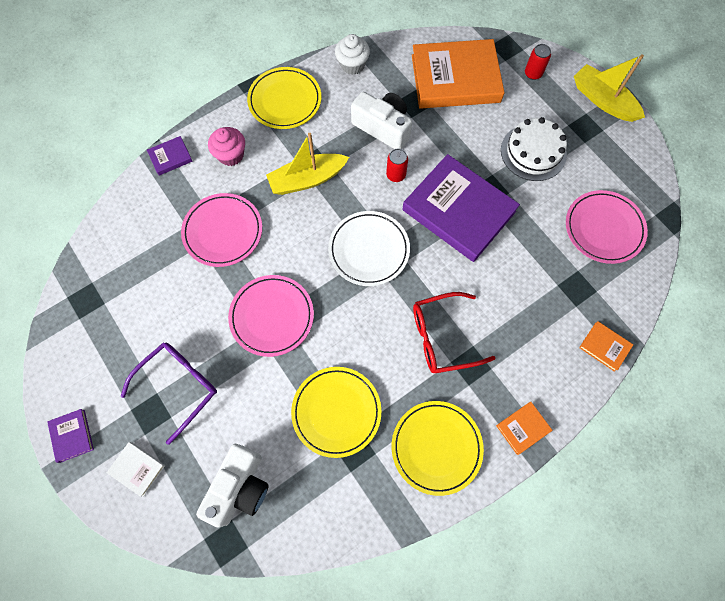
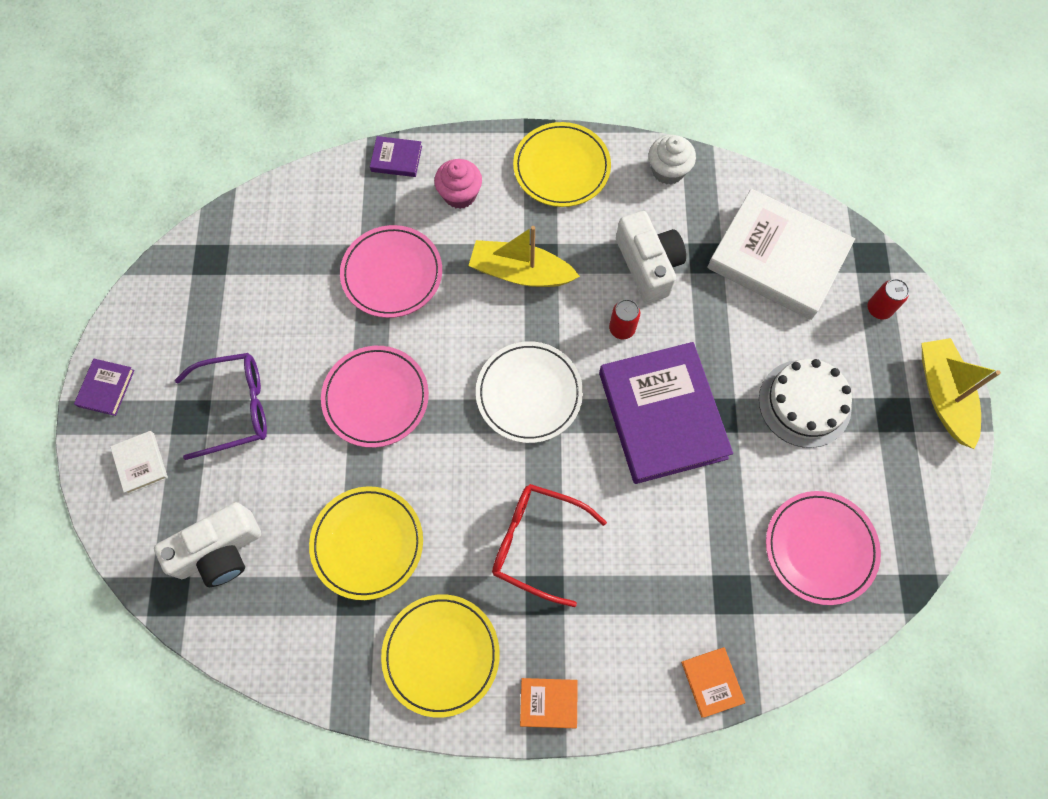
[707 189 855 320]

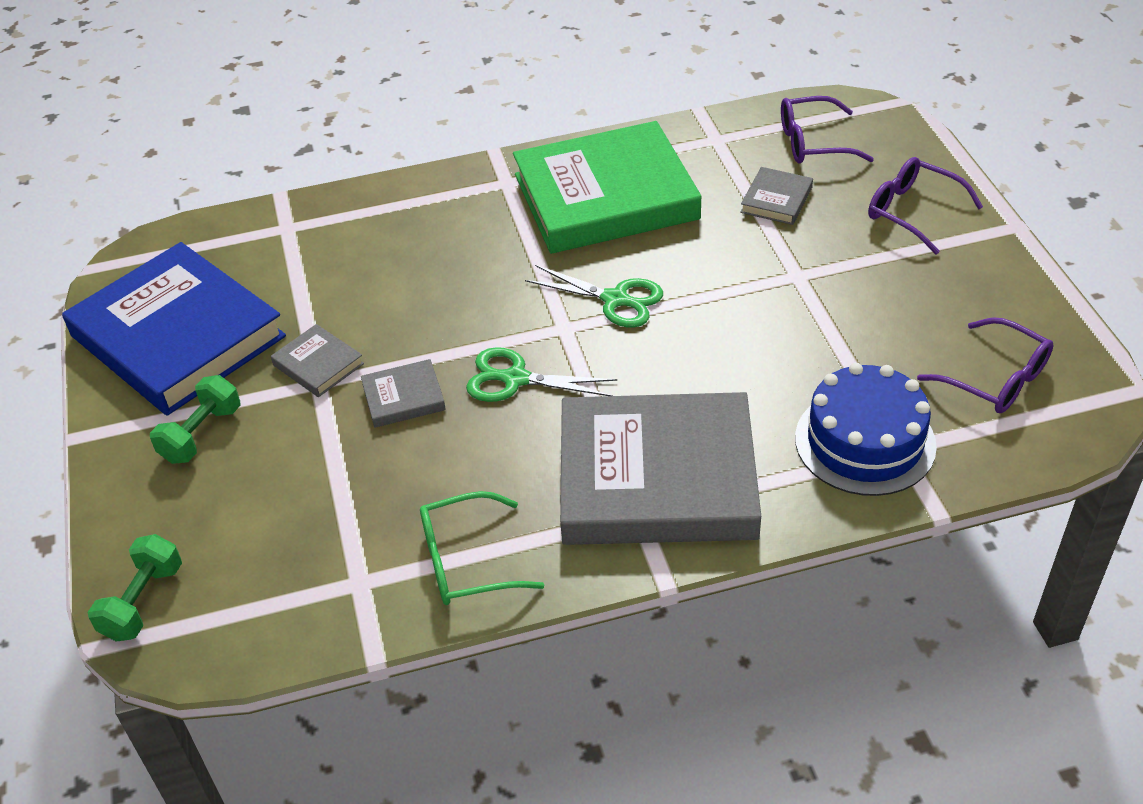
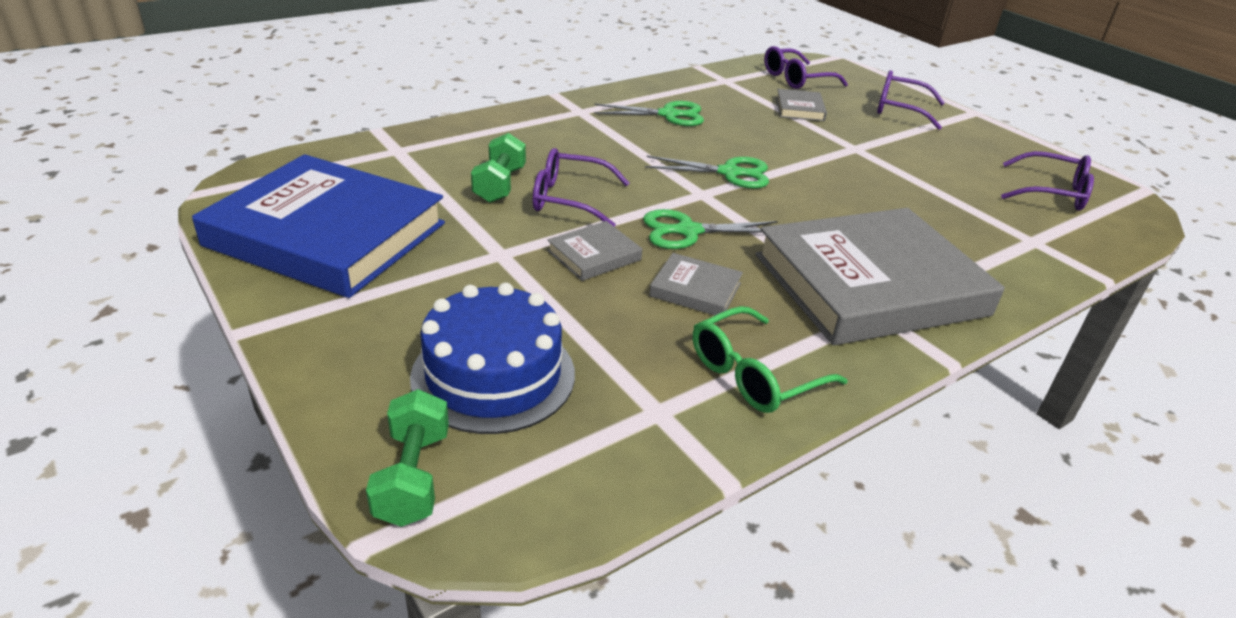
[471 133 526 203]
[649 253 743 315]
[594 101 704 126]
[410 283 575 434]
[533 148 629 227]

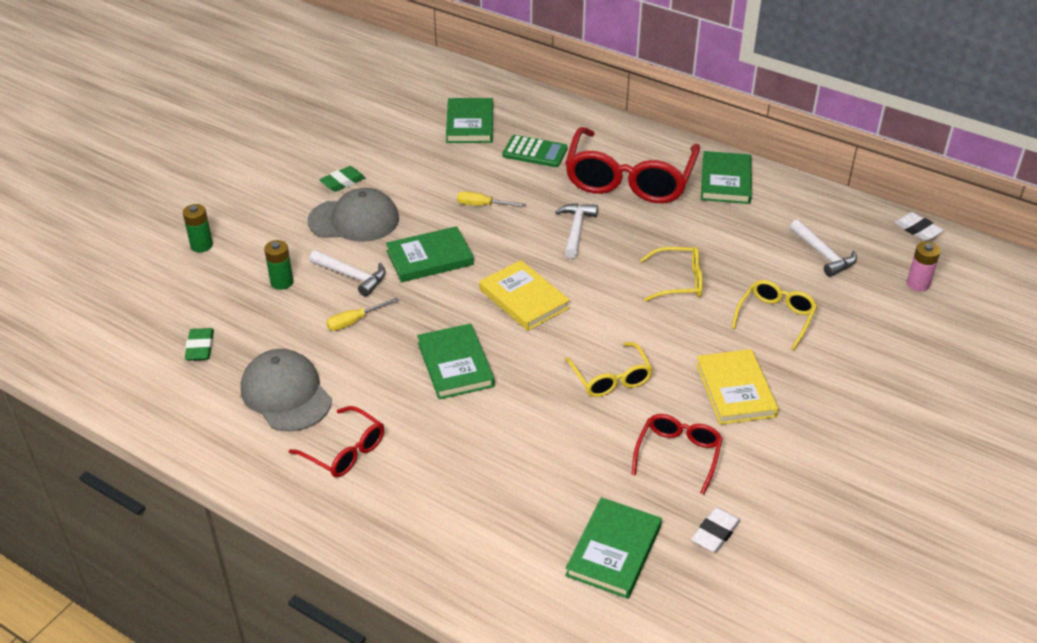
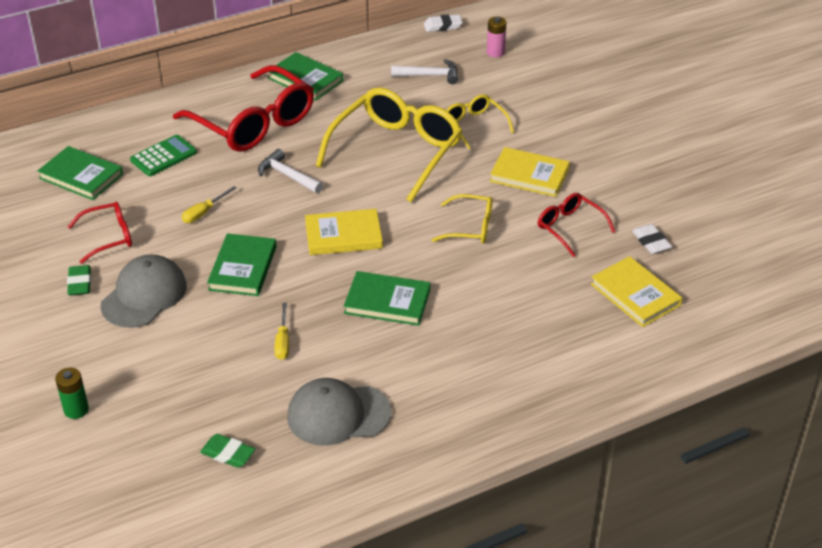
[264 240 293 290] (first image)
[68 201 132 264]
[310 250 386 296] (first image)
[591 256 682 327]
[316 88 462 202]

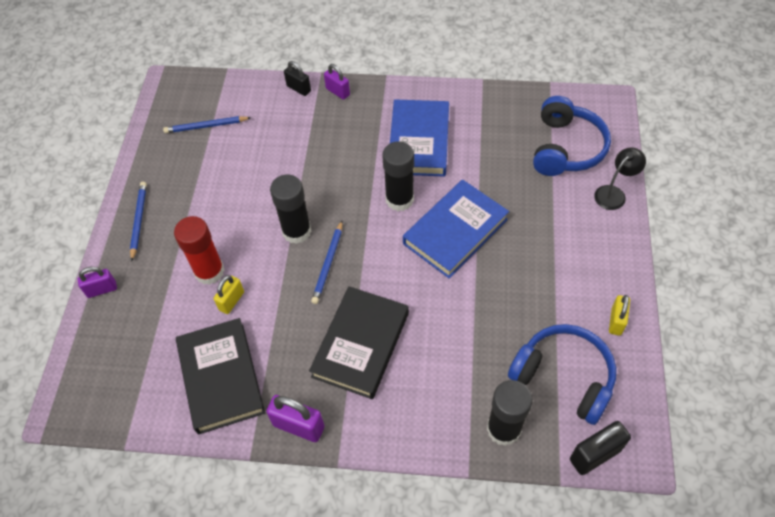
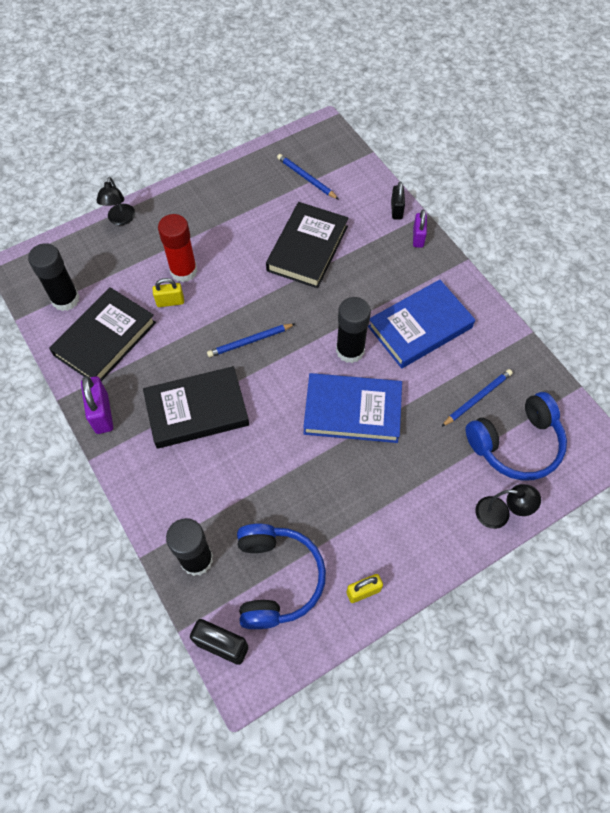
[96 177 135 225]
[441 369 513 427]
[28 243 80 311]
[266 202 348 288]

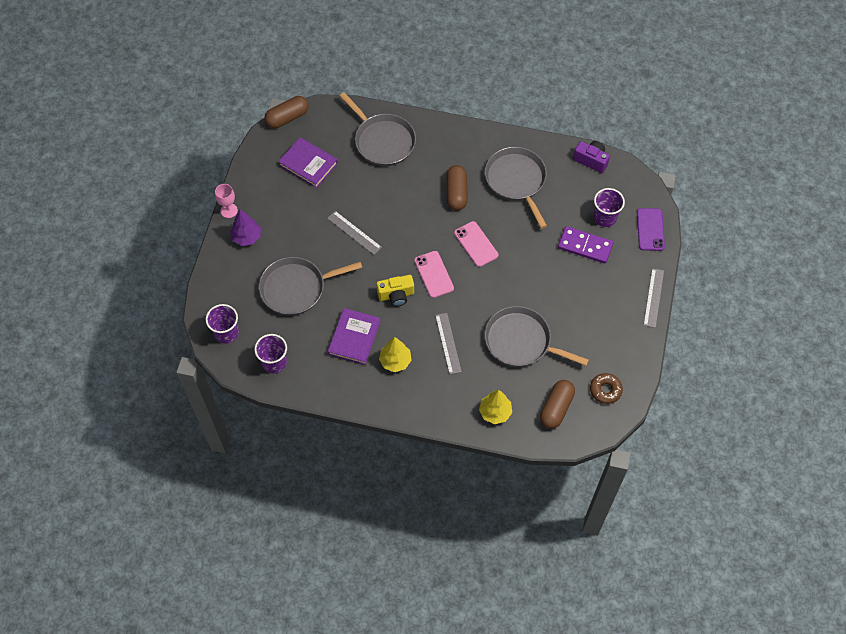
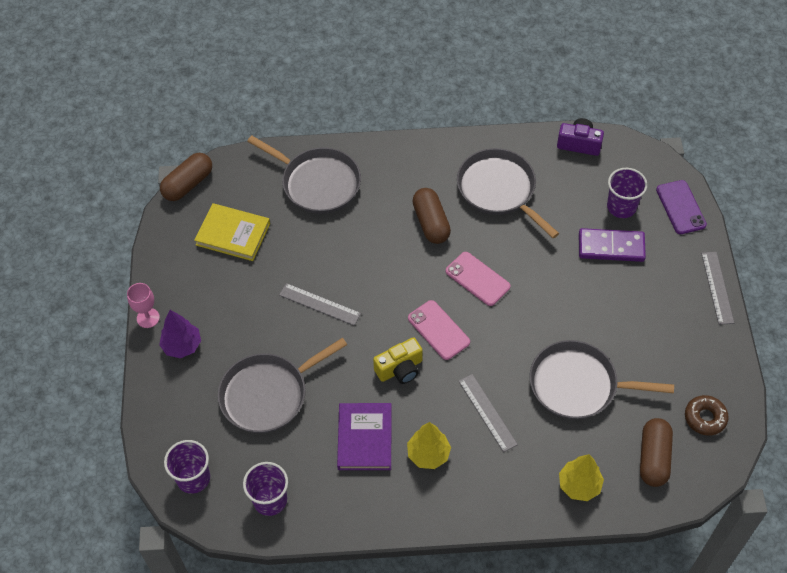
[194 203 270 261]

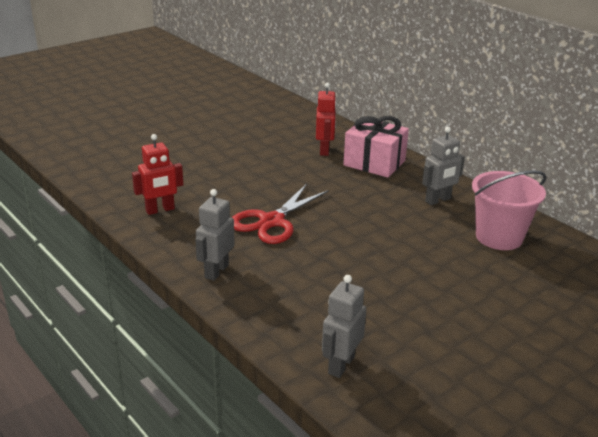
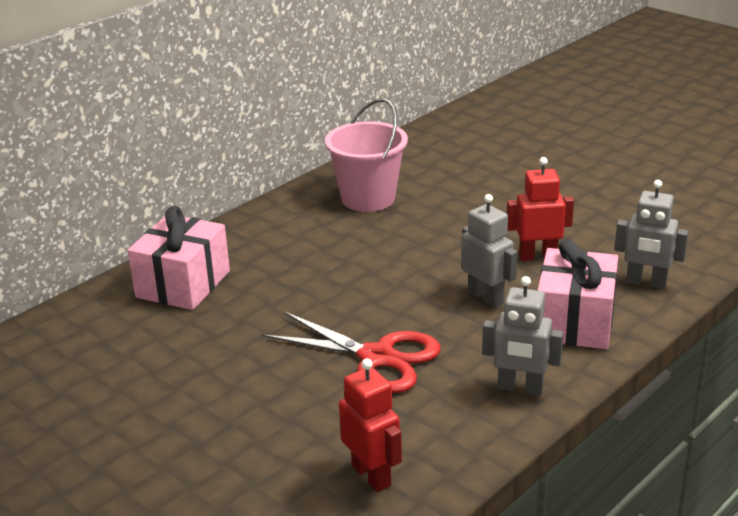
[507 157 574 261]
[461 194 518 308]
[538 239 618 349]

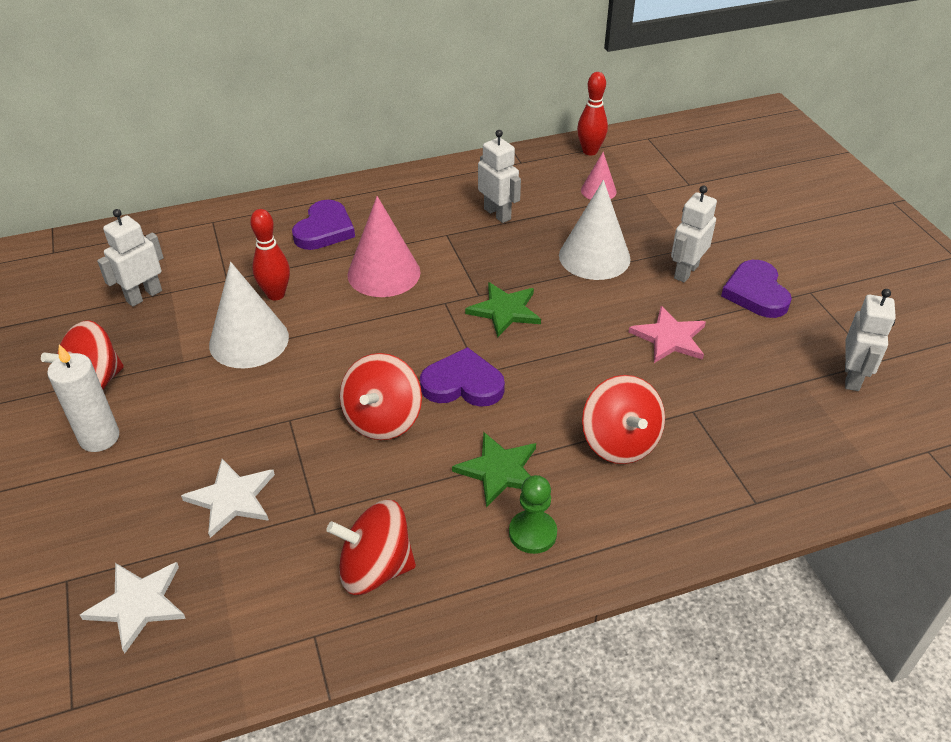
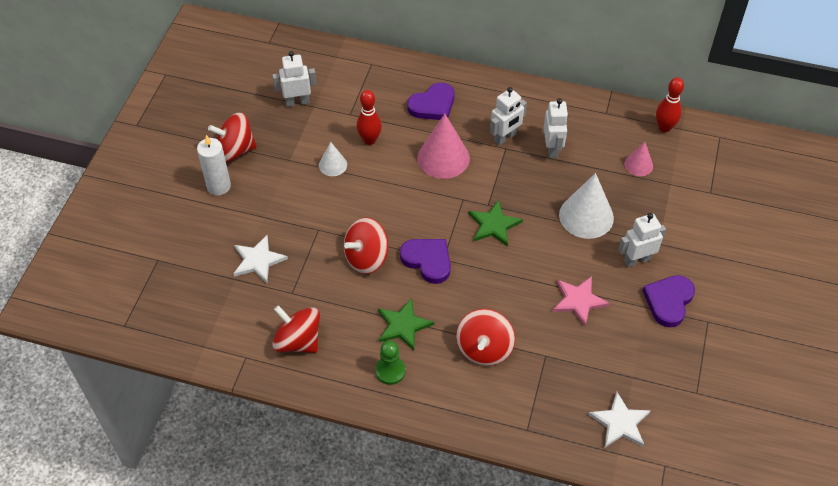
[588 392 651 447]
[319 142 347 176]
[490 87 527 146]

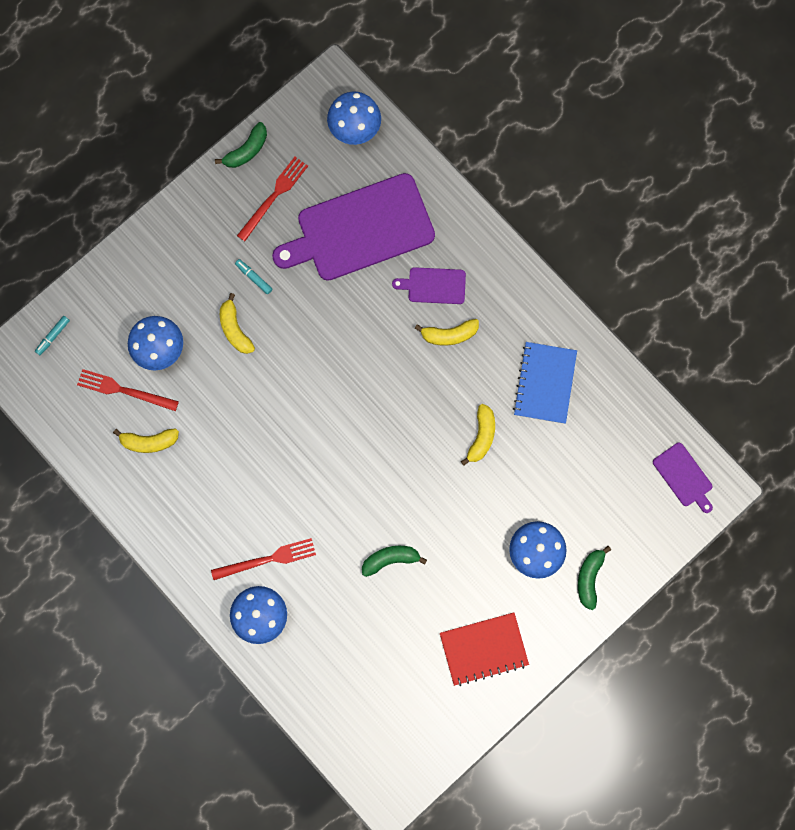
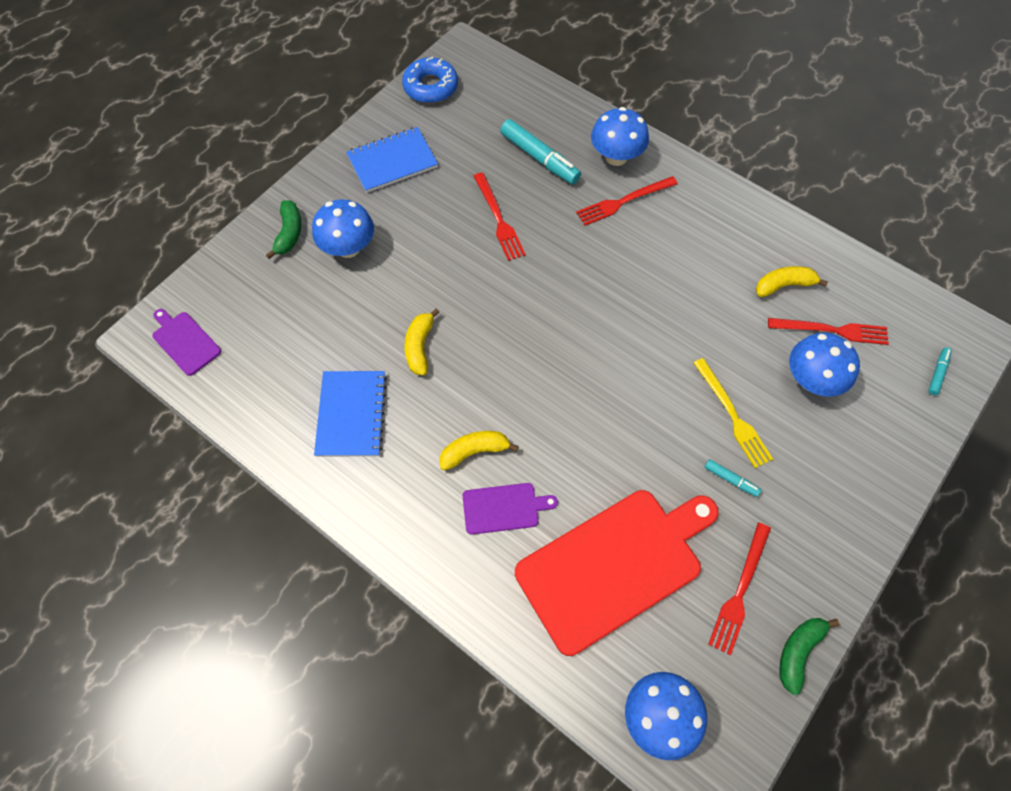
[693 358 773 468]
[515 490 719 656]
[474 172 526 261]
[346 127 438 193]
[402 57 458 103]
[500 119 581 184]

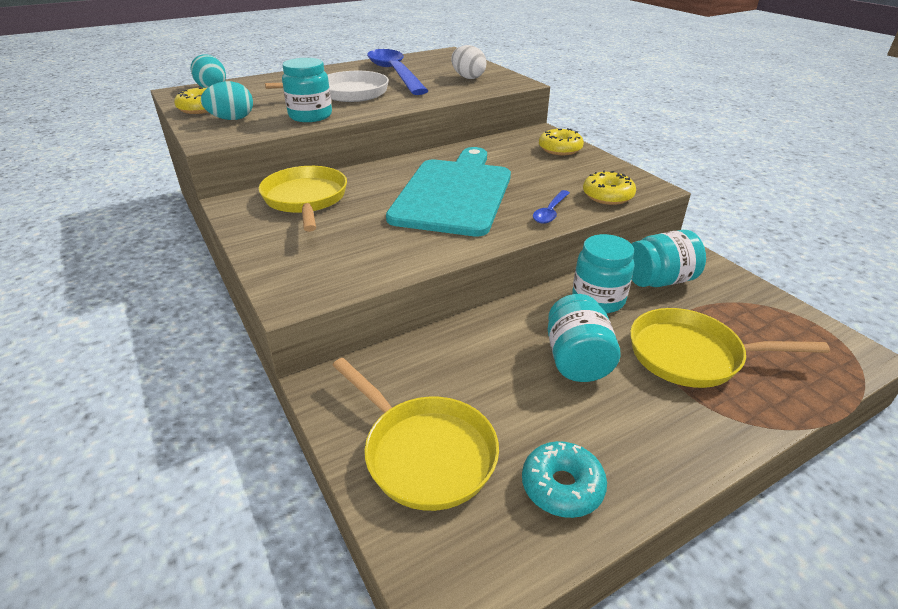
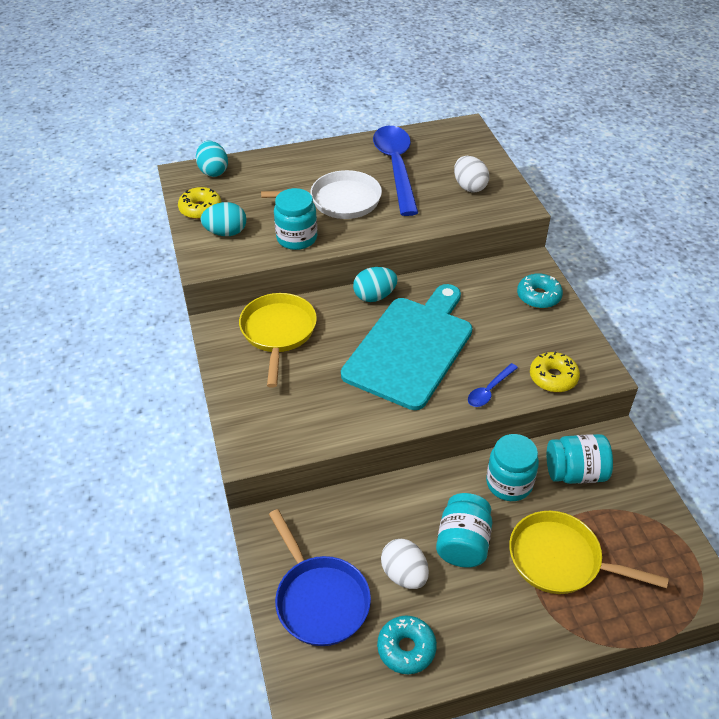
[269 509 371 646]
[517 273 563 309]
[353 267 398 302]
[381 539 429 589]

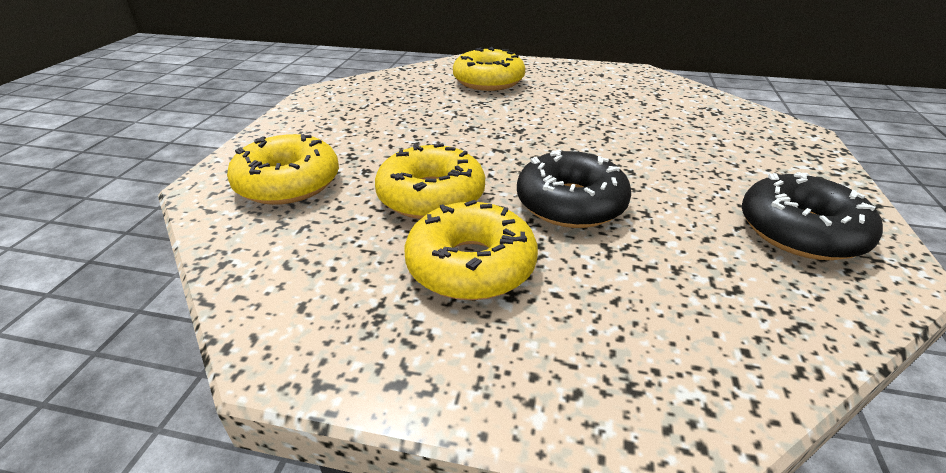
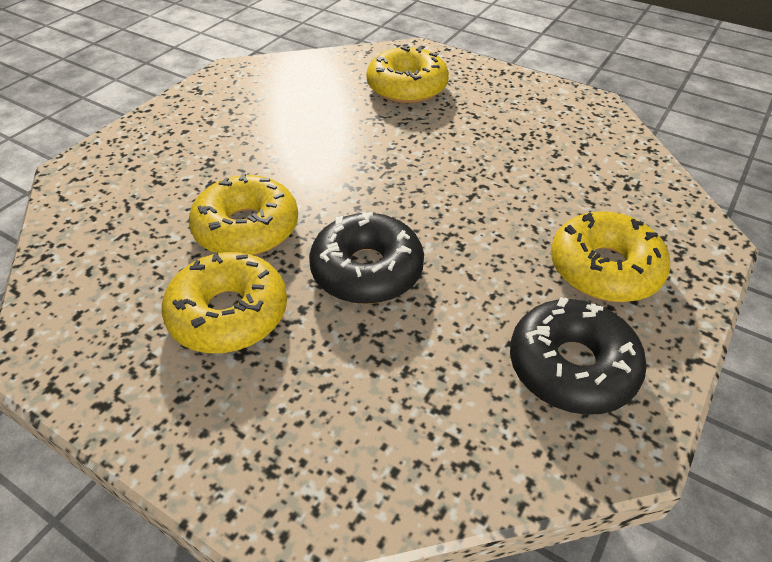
[551 211 670 302]

